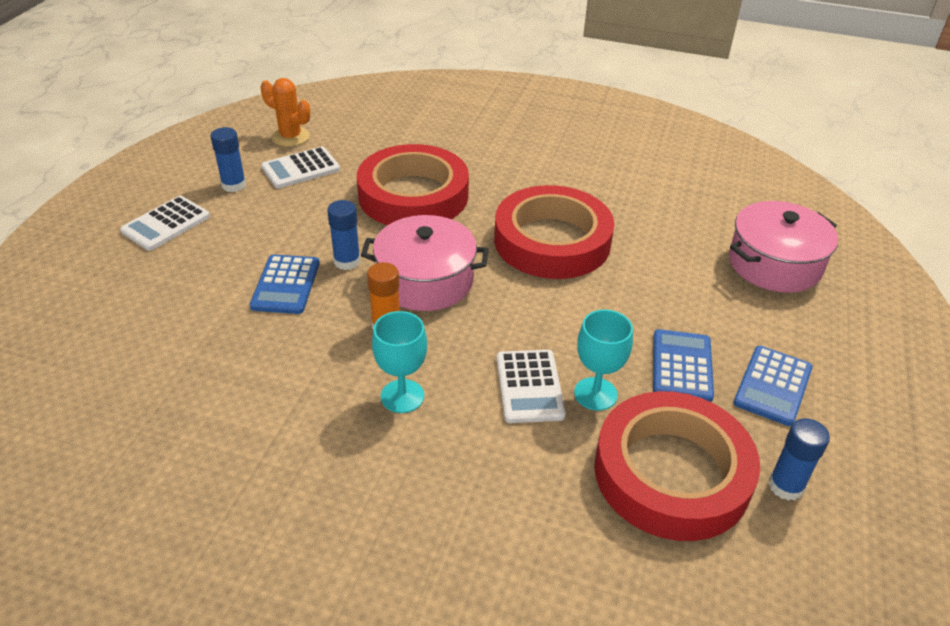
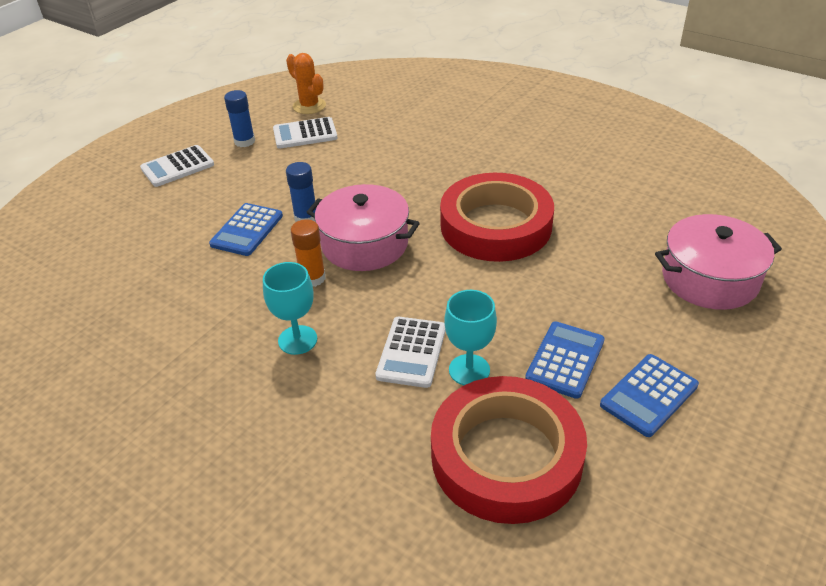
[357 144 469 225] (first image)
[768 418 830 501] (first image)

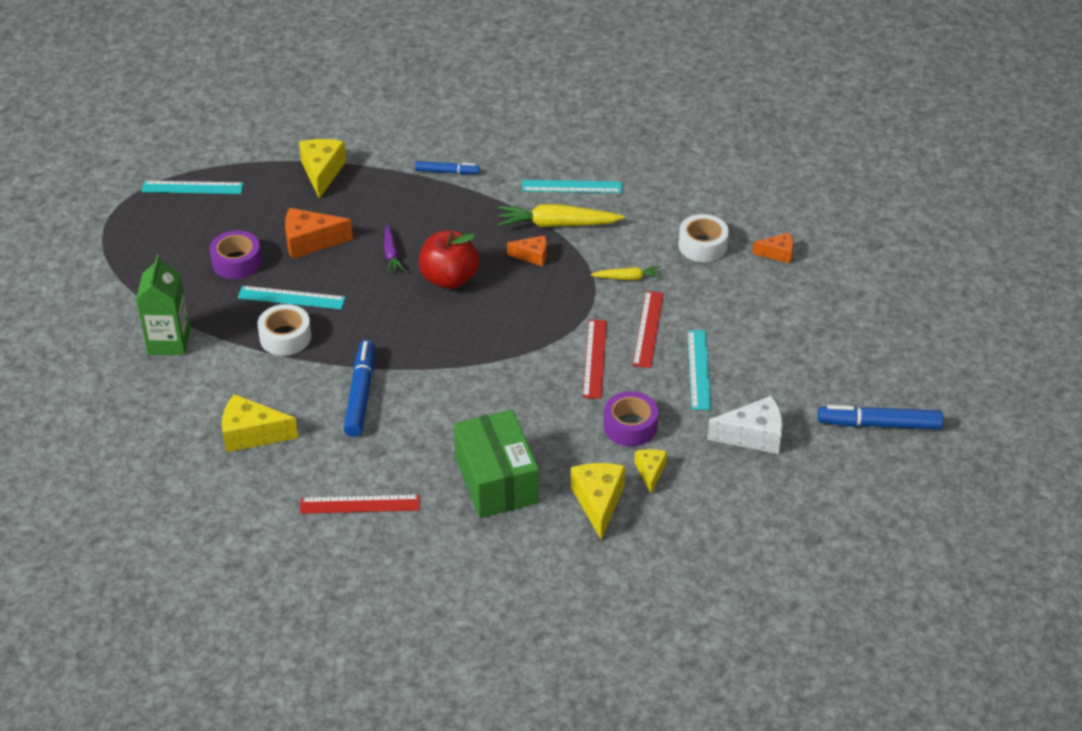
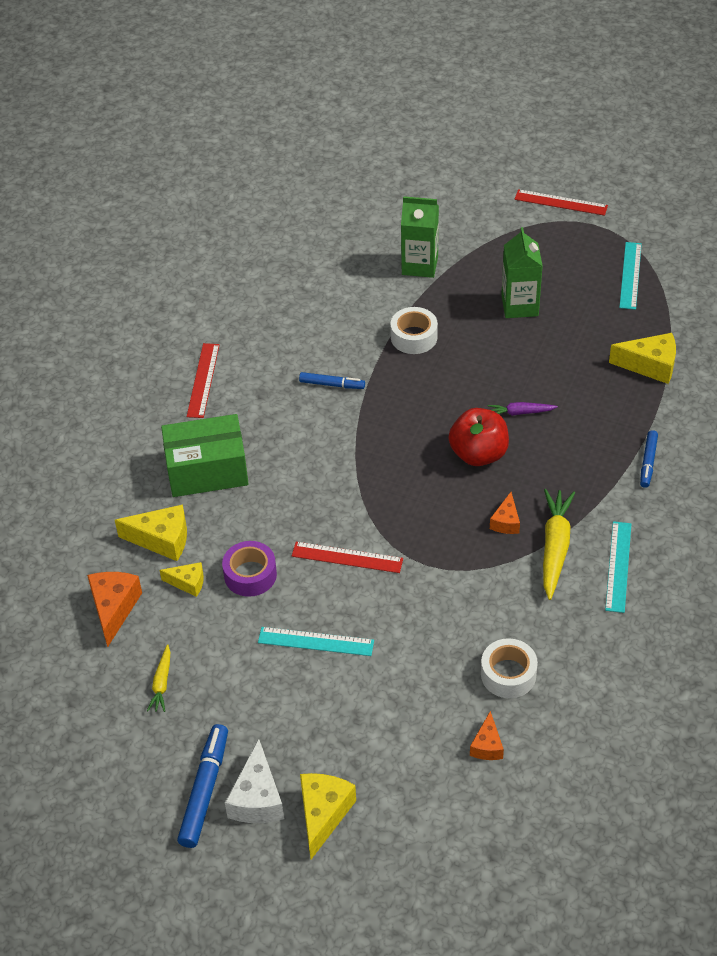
[501 227 543 318]
[300 773 356 859]
[238 286 346 310] (first image)
[87 572 142 647]
[299 372 365 389]
[147 644 170 712]
[515 189 608 216]
[225 739 284 823]

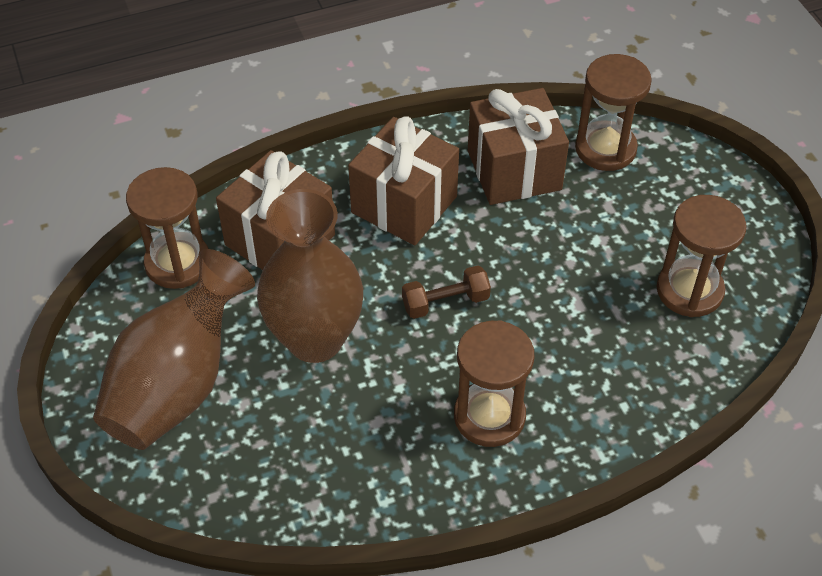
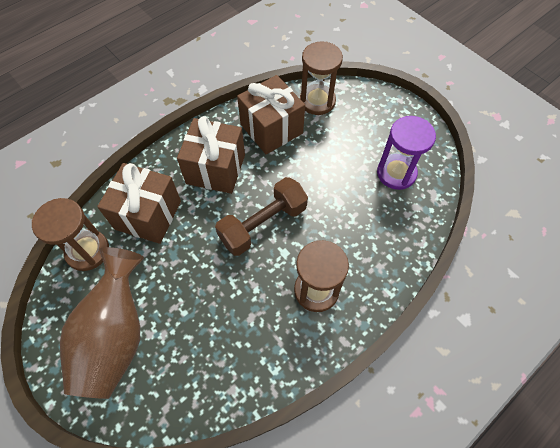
[257 189 363 363] (first image)
[215 177 308 256]
[377 116 436 190]

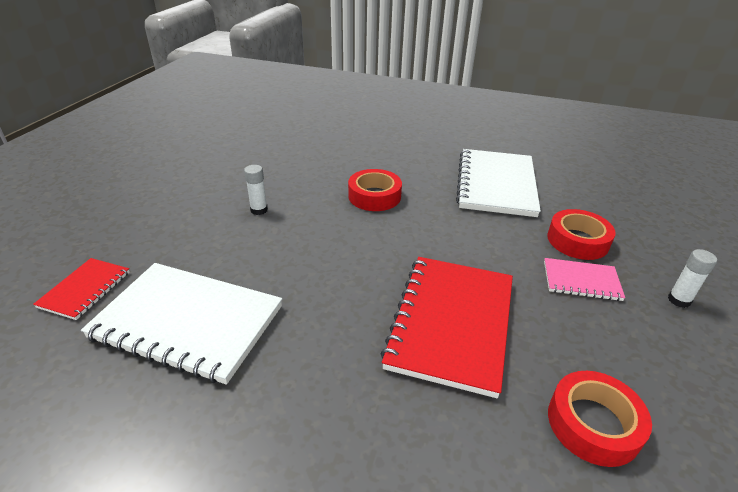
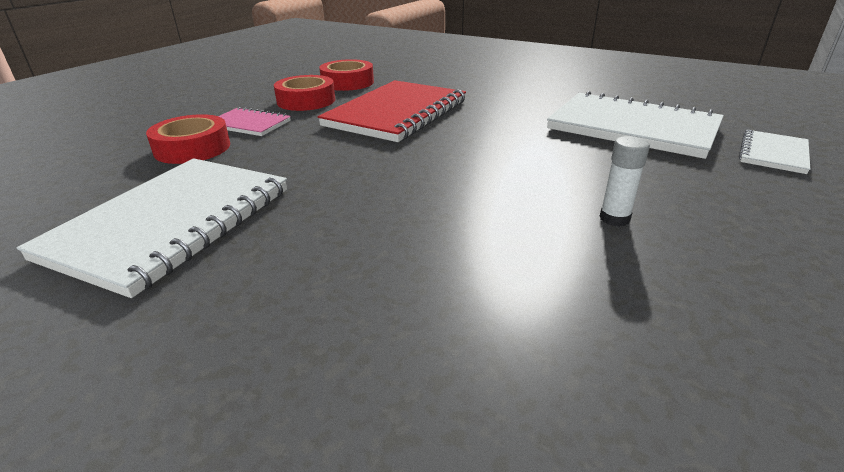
[739 130 810 174]
[274 75 336 111]
[668 249 717 308] (first image)

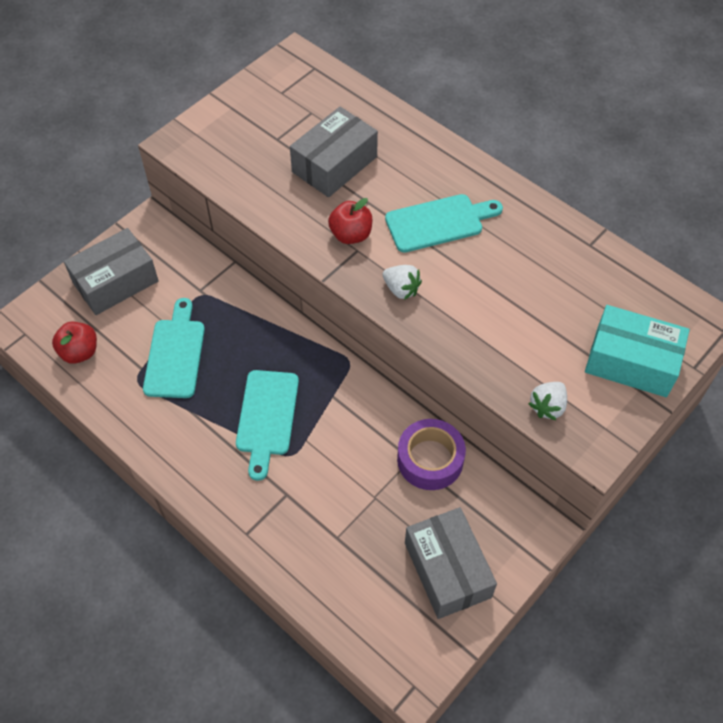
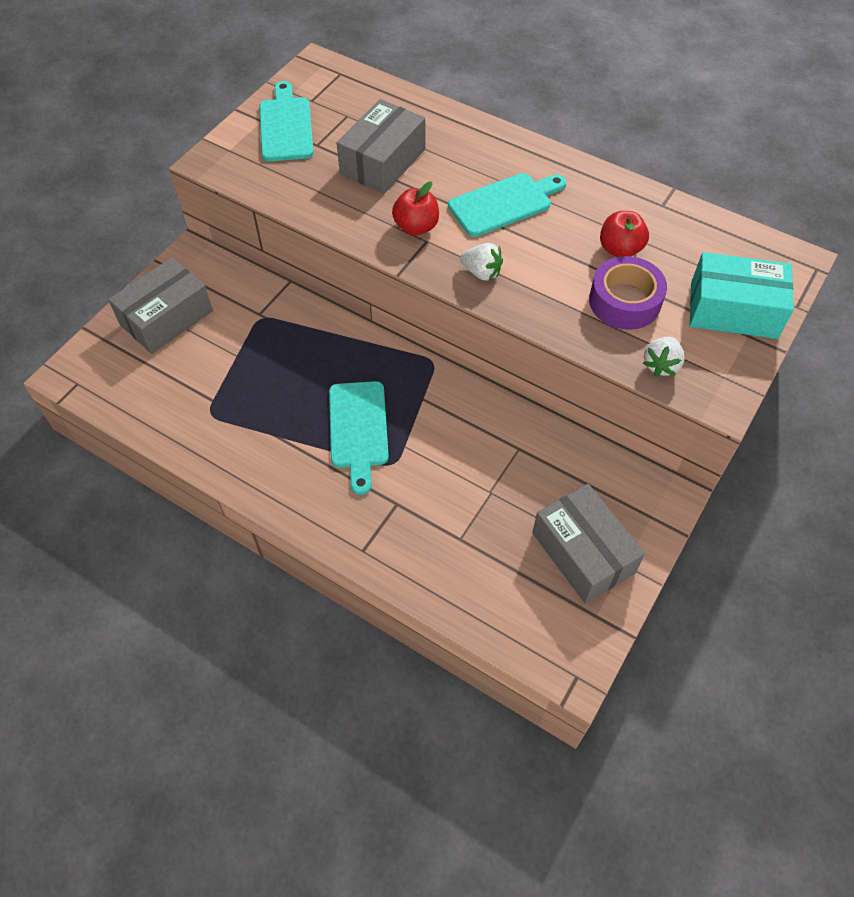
[600 211 649 257]
[259 81 314 161]
[589 256 667 330]

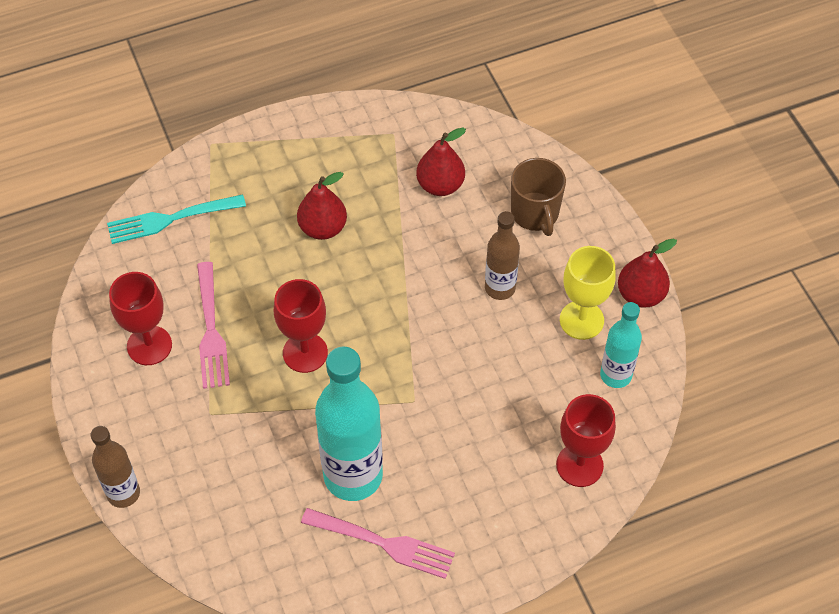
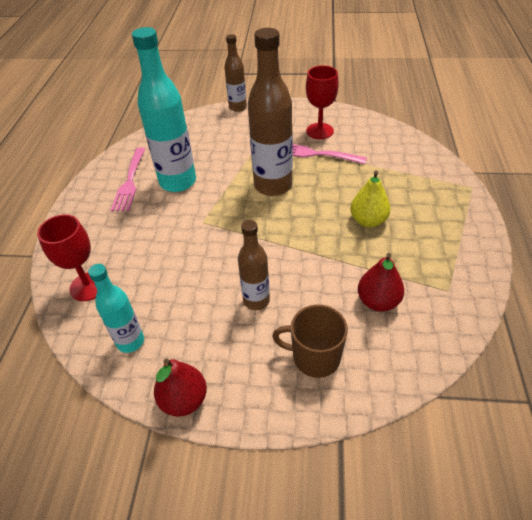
[107 194 246 244] (first image)
[248 28 293 196]
[350 170 390 227]
[111 147 145 211]
[560 246 616 340] (first image)

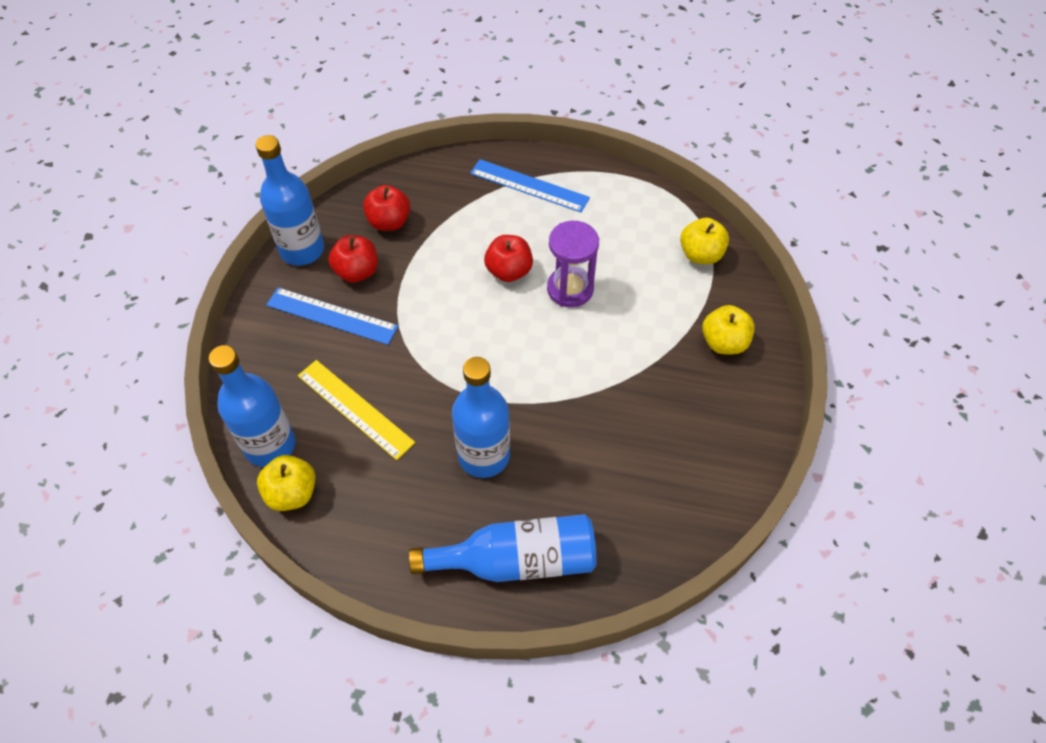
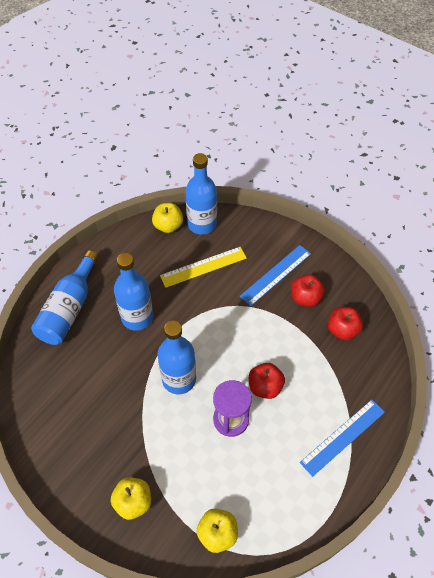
[157 321 196 395]

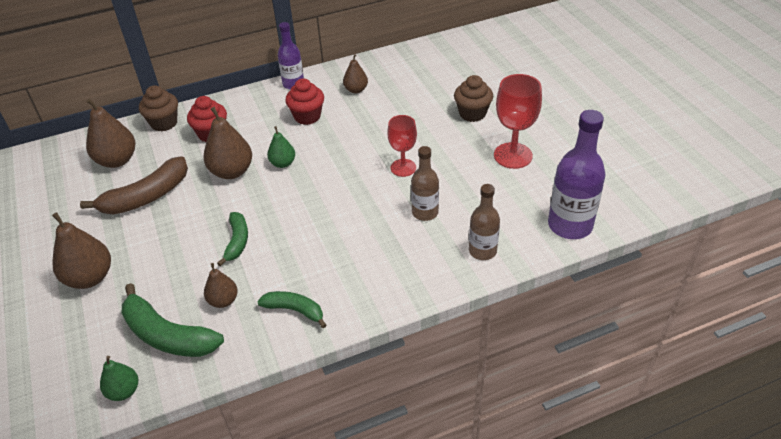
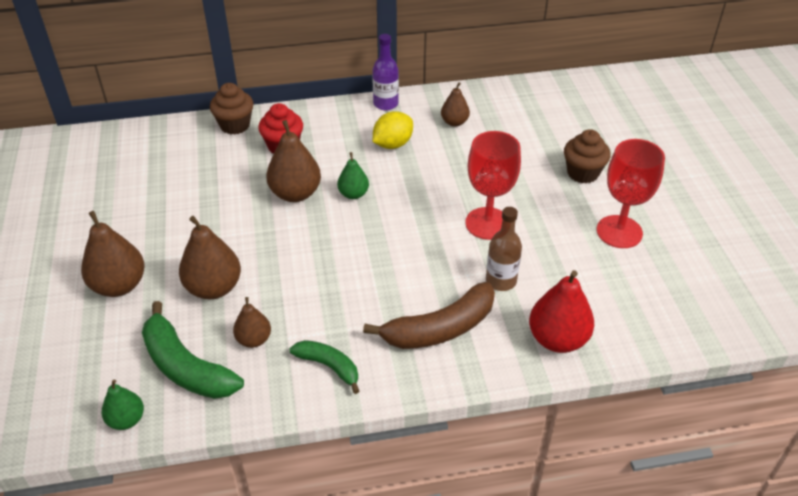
[363 282 495 349]
[179 216 241 299]
[217 212 248 266] (first image)
[373 111 413 149]
[465 131 521 240]
[529 270 594 353]
[548 110 606 239] (first image)

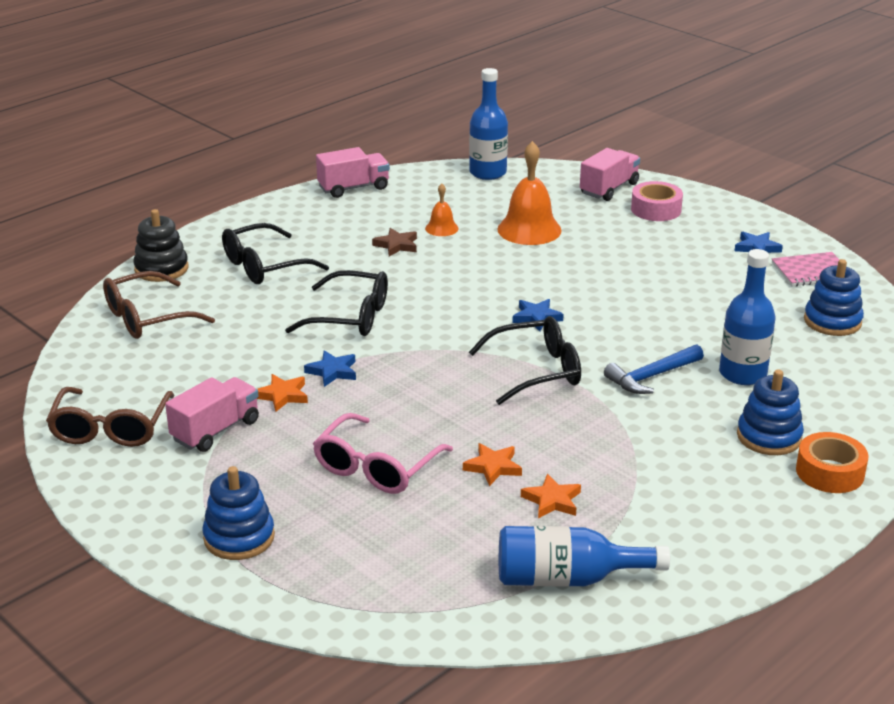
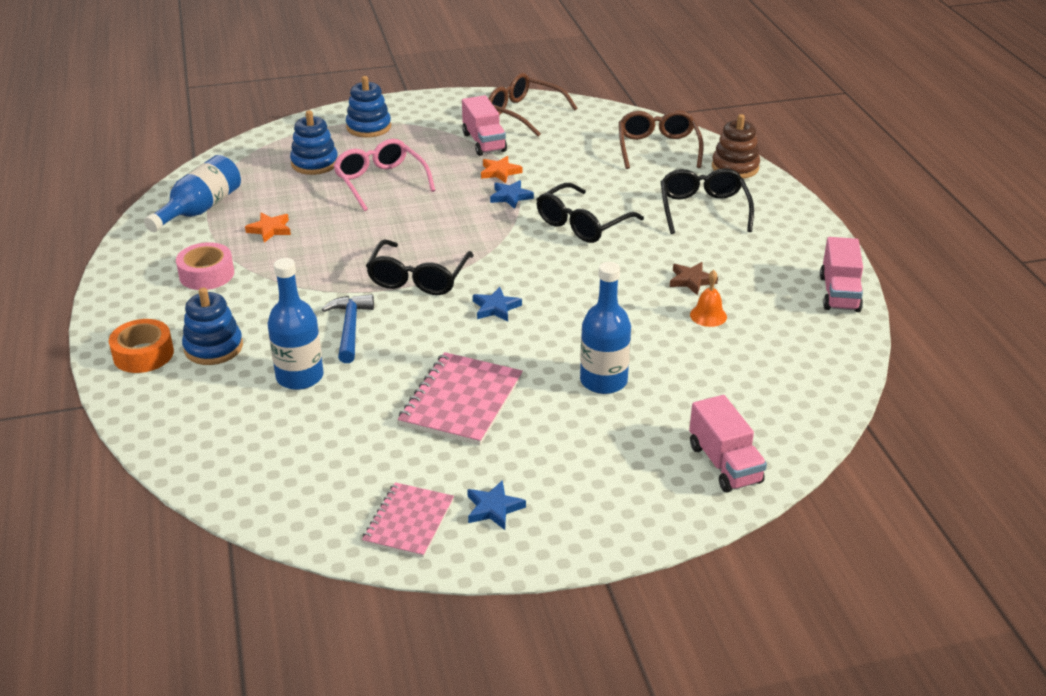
[712 114 760 179]
[463 443 522 486] (first image)
[580 262 631 394]
[497 141 562 245] (first image)
[176 242 234 290]
[290 110 338 175]
[398 352 523 445]

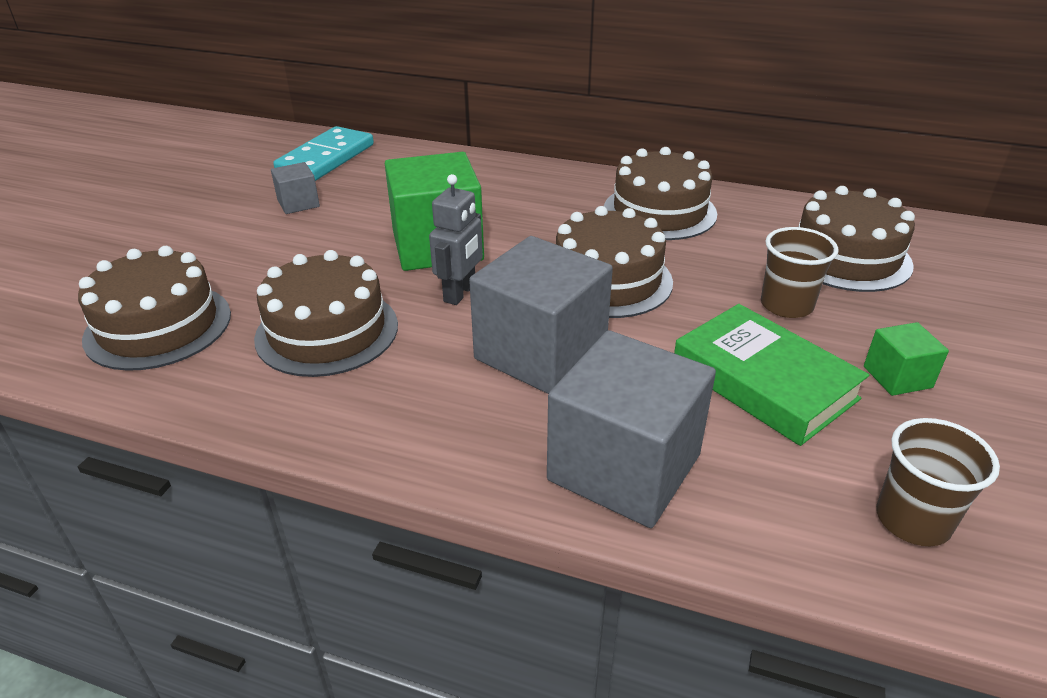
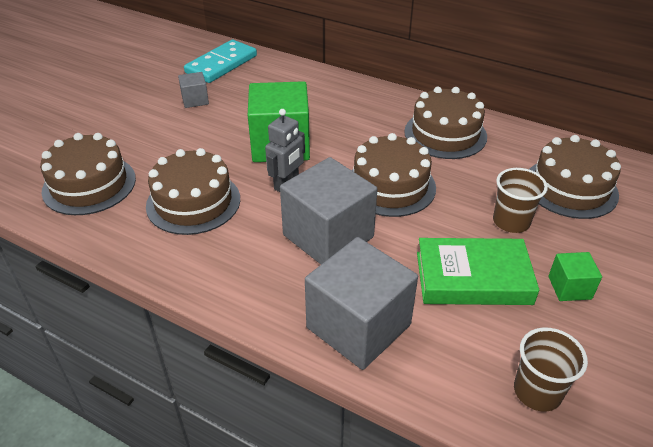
[417 238 539 305]

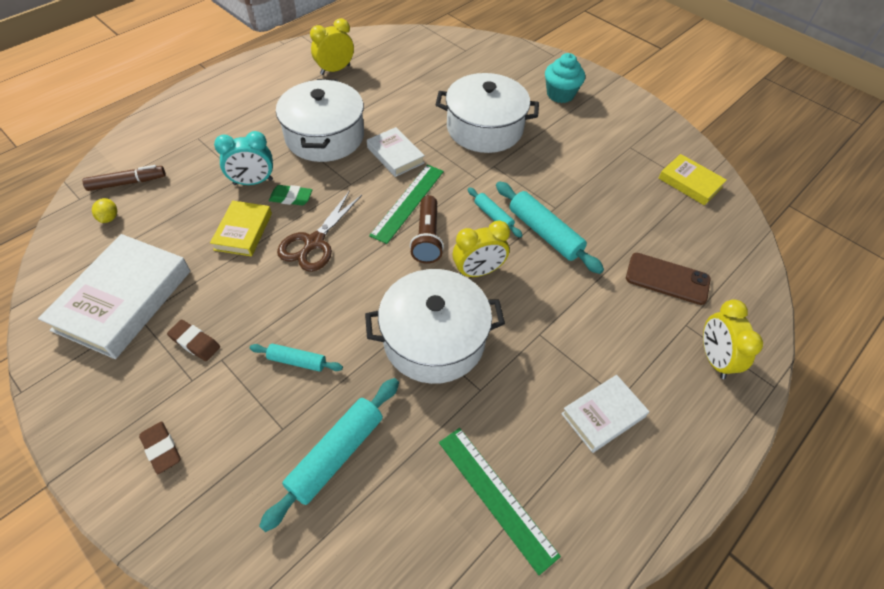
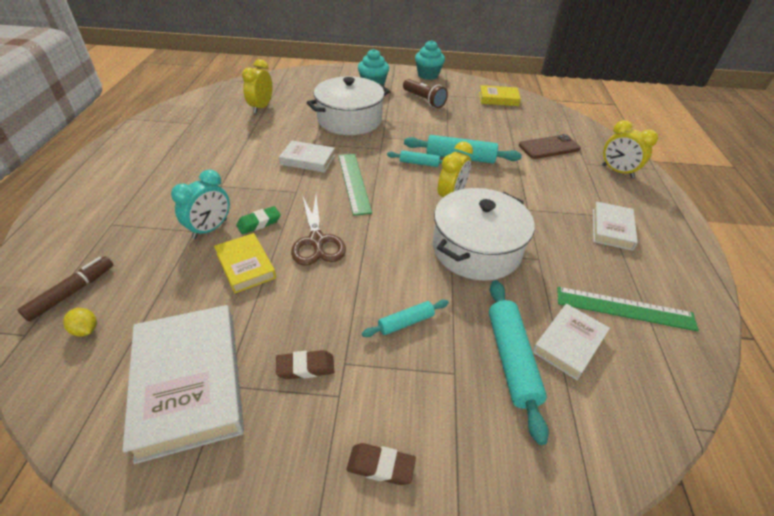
[276 79 364 162] (first image)
[242 59 272 113]
[403 79 448 108]
[415 40 445 80]
[532 304 610 380]

